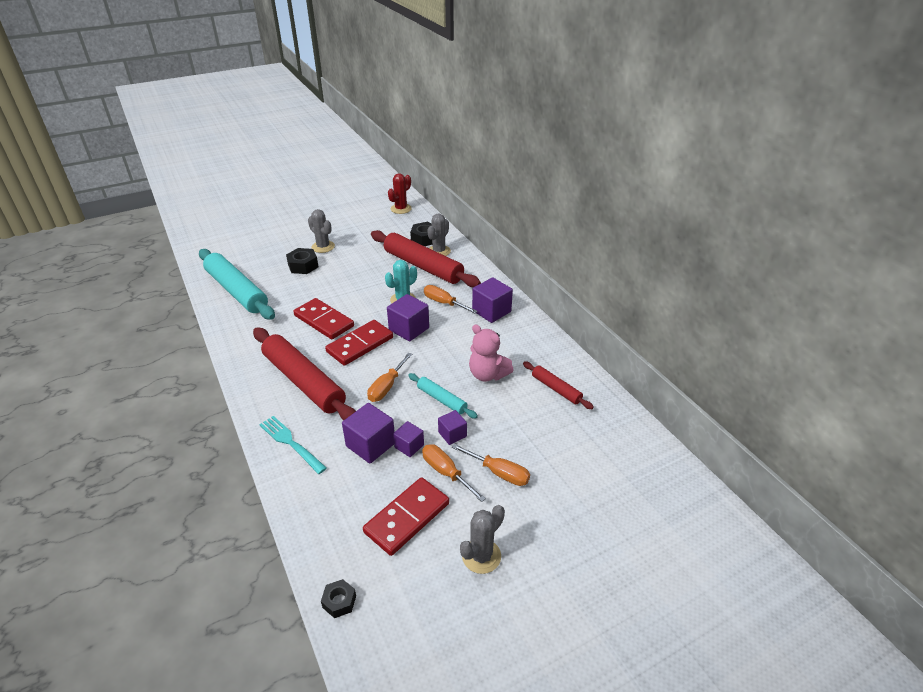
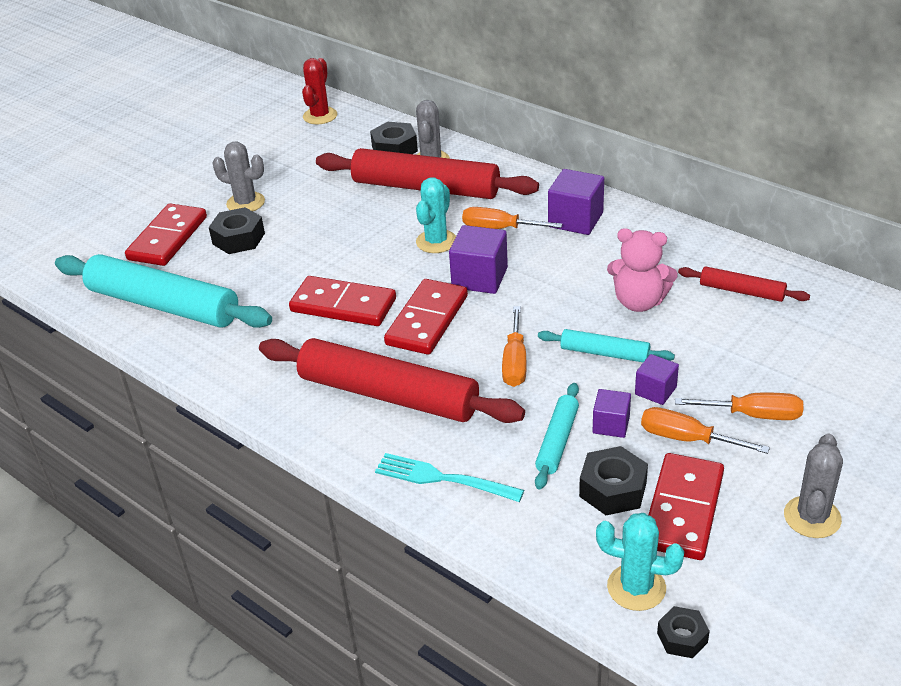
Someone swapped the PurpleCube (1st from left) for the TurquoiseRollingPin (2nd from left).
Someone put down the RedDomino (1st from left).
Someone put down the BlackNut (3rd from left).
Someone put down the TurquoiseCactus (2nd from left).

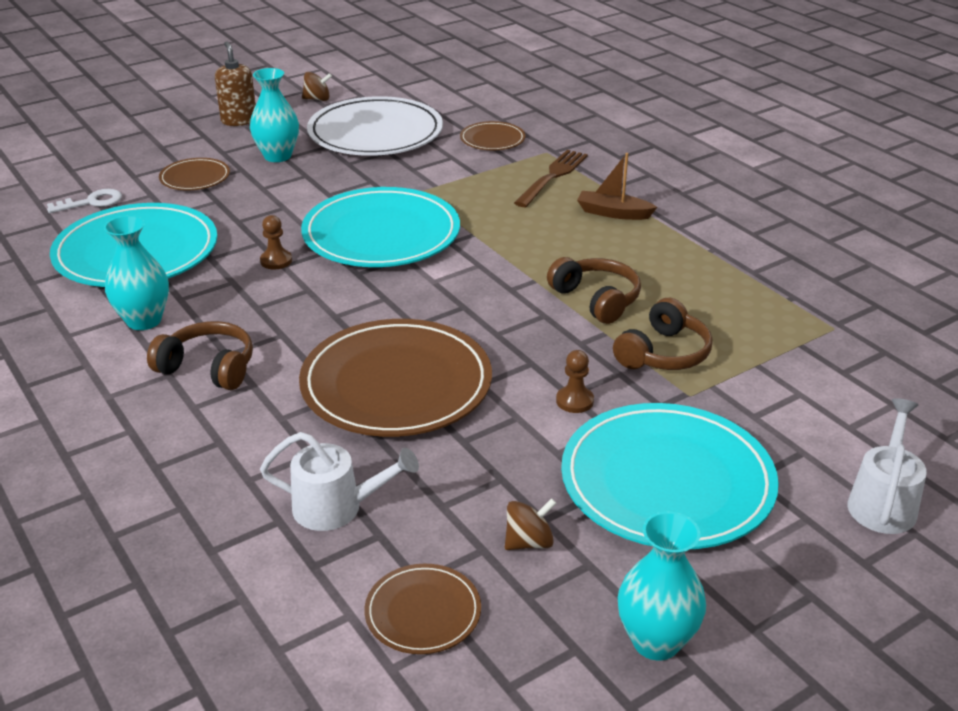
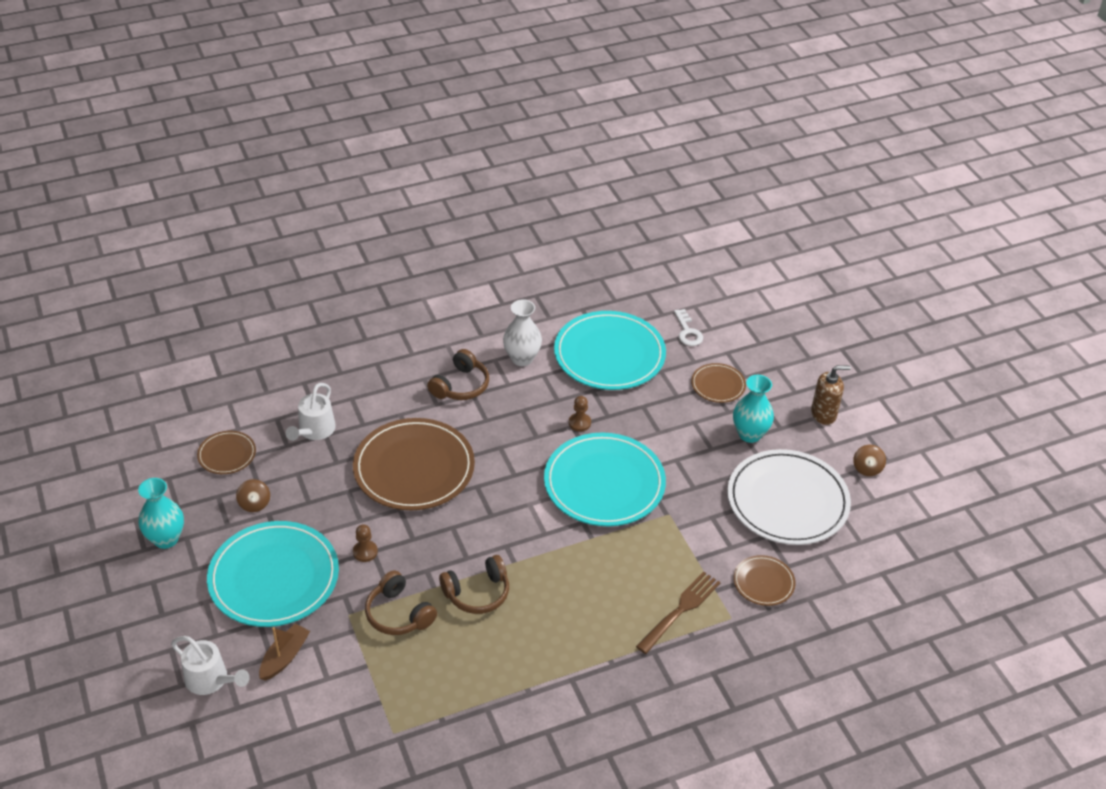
Someone rotated the BrownFork by 90 degrees counterclockwise.
Someone carried the BrownBoat.
Someone repainted the TurquoiseVase (1st from left), which became the WhiteVase.

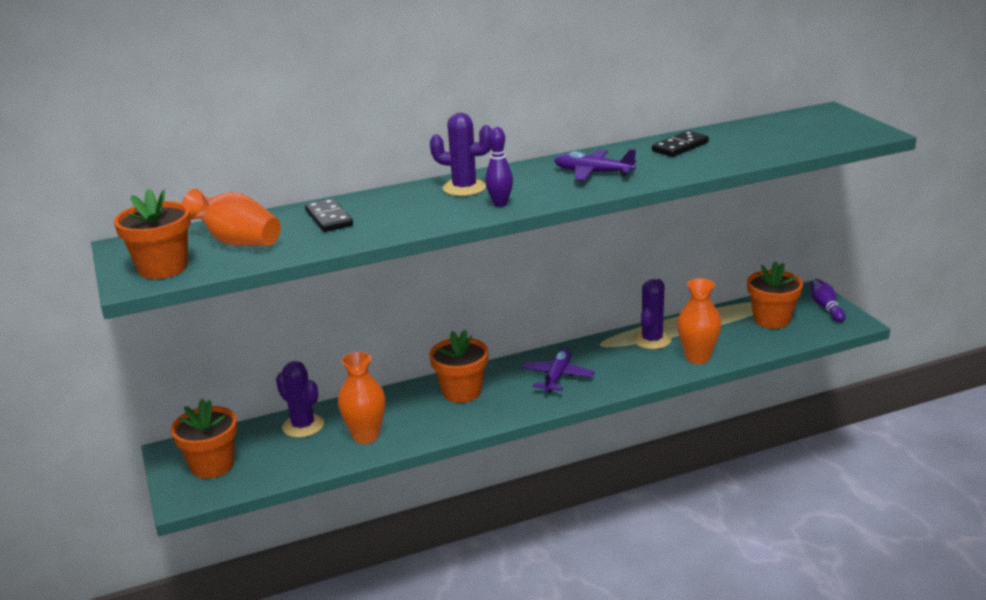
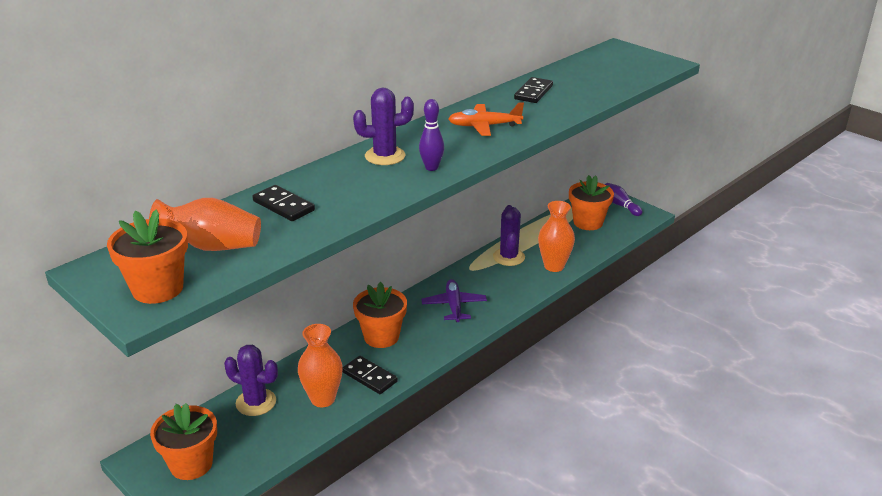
Someone repainted the PurplePlane (2nd from left), which became the OrangePlane.
Someone put down the BlackDomino (2nd from left).

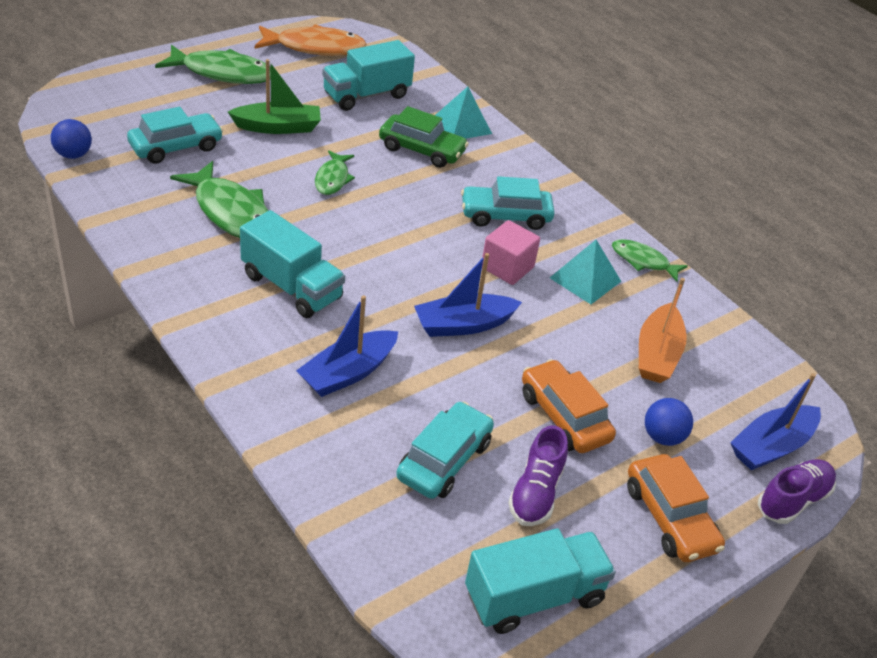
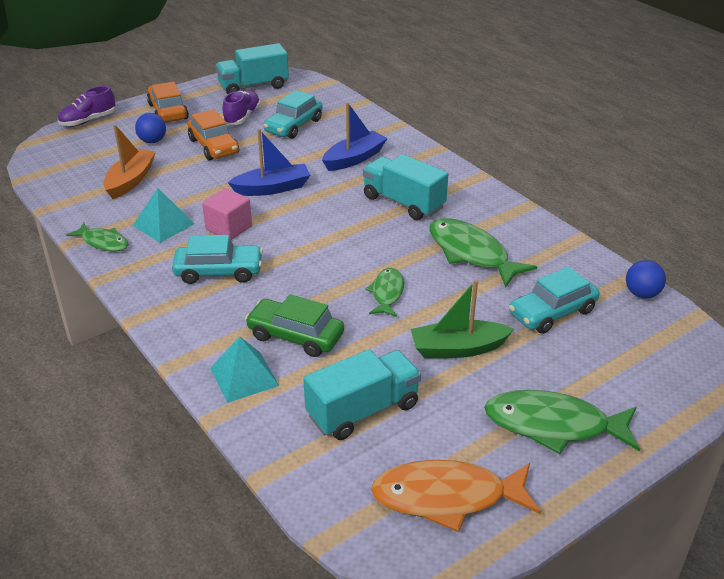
Someone took away the BlueBoat (3rd from left).

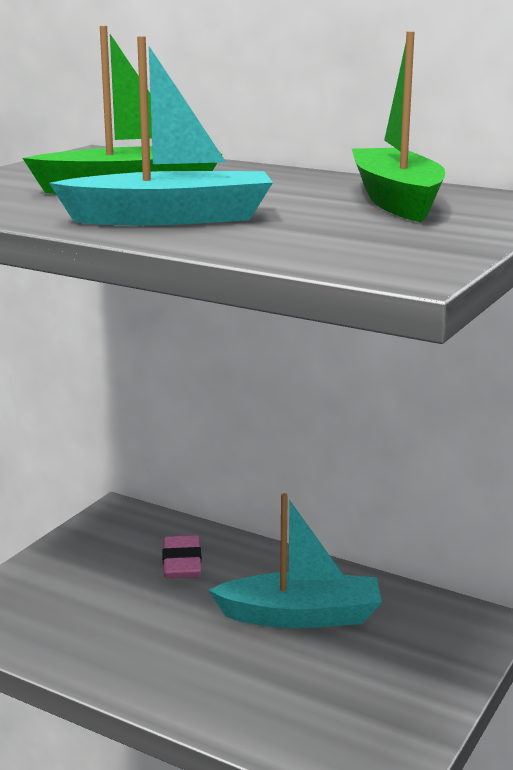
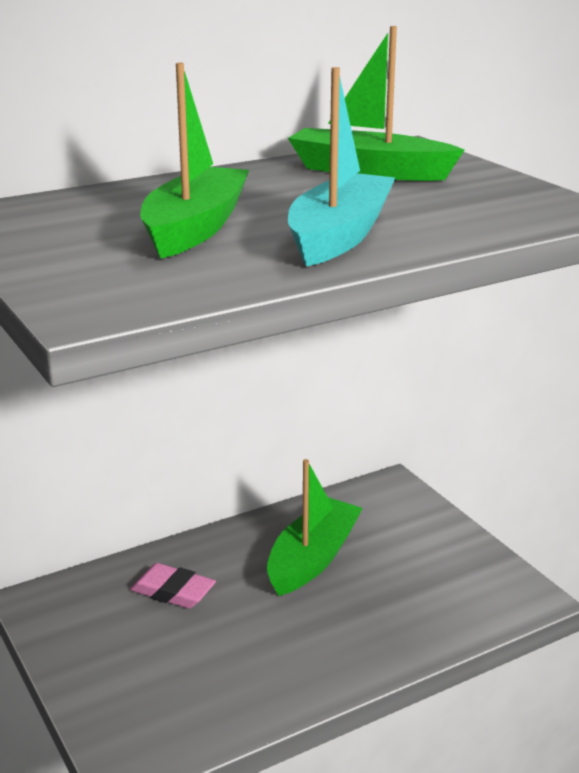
Someone repainted the TurquoiseBoat (2nd from left), which became the GreenBoat (2nd from left).

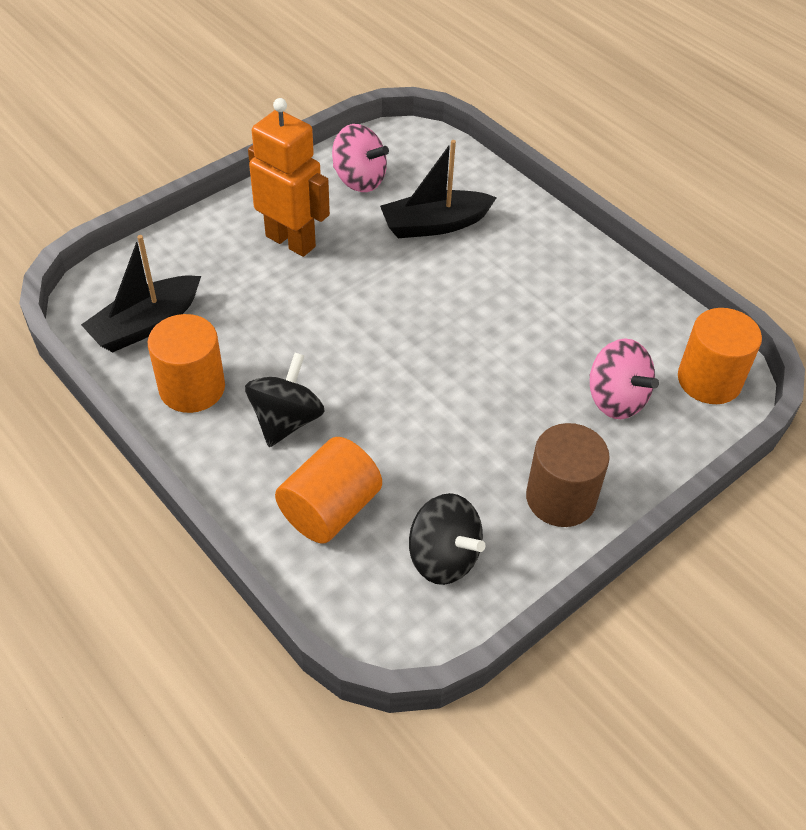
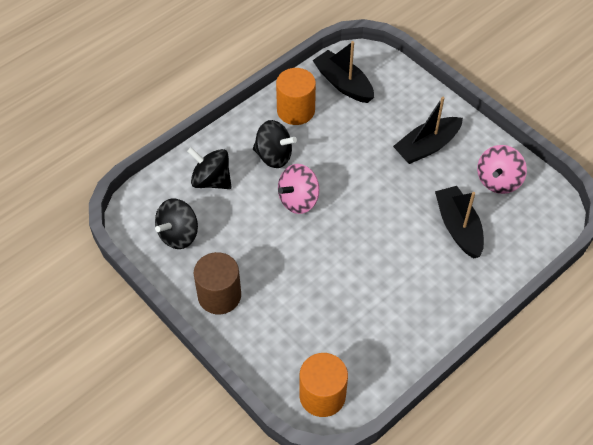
Someone swapped the OrangeRobot for the BlackBoat (2nd from left).
Someone carried the PinkSpinningTop (2nd from left in the first image).
Someone swapped the OrangeCylinder (2nd from left) for the BlackSpinningTop (2nd from left).

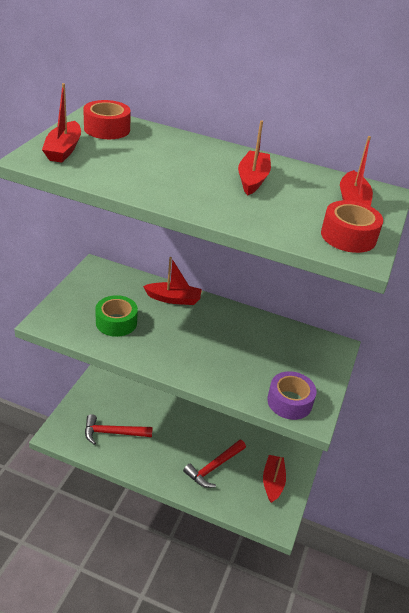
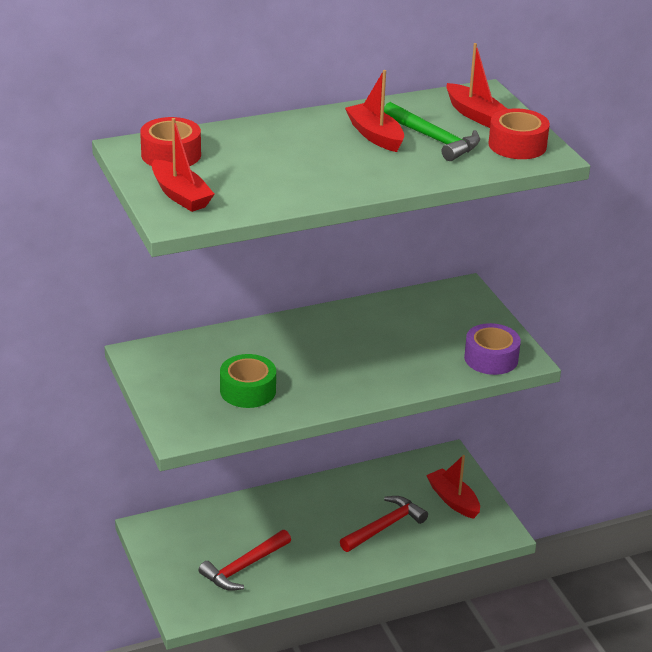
Someone took away the RedBoat (2nd from left).
Someone rotated the RedHammer (2nd from left) by 135 degrees counterclockwise.
Someone put down the GreenHammer.

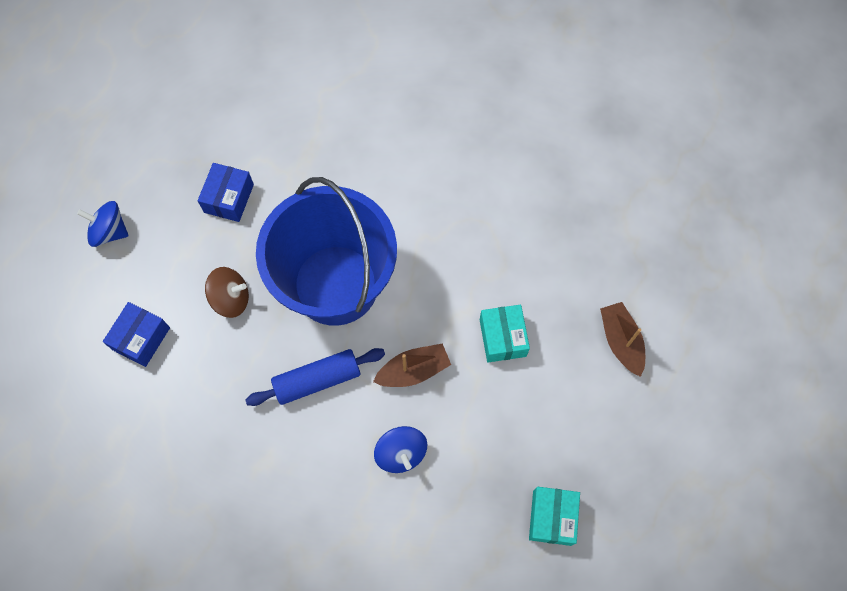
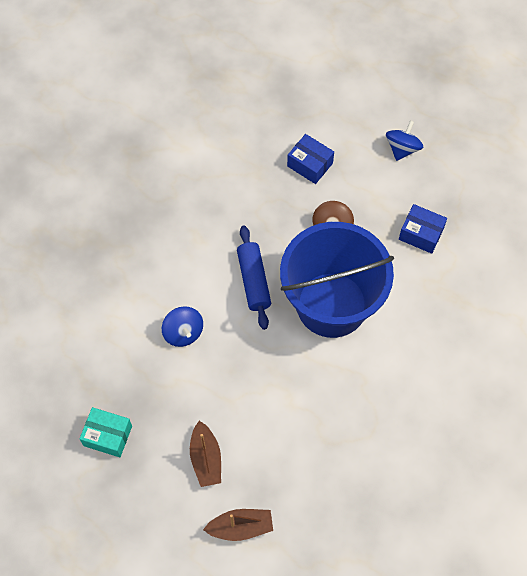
Someone took away the TurquoiseBox (1st from left).
Someone carried the BrownBoat (1st from left).
Someone rotated the BlueSpinningTop (2nd from left in the first image) by 105 degrees counterclockwise.

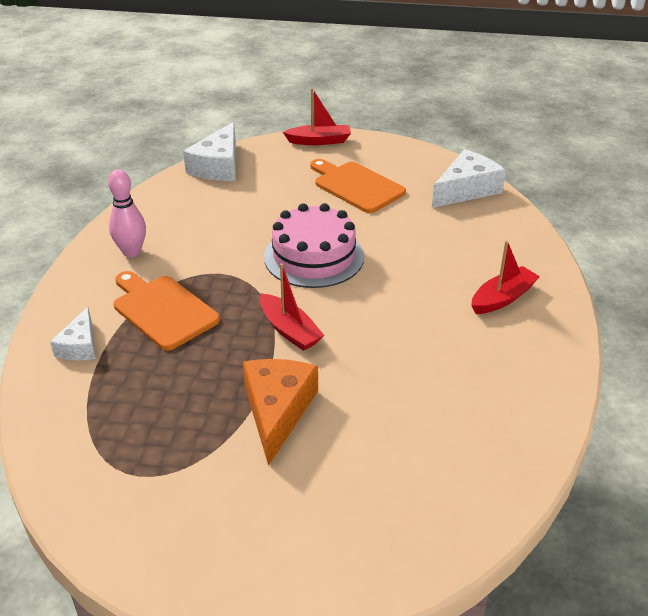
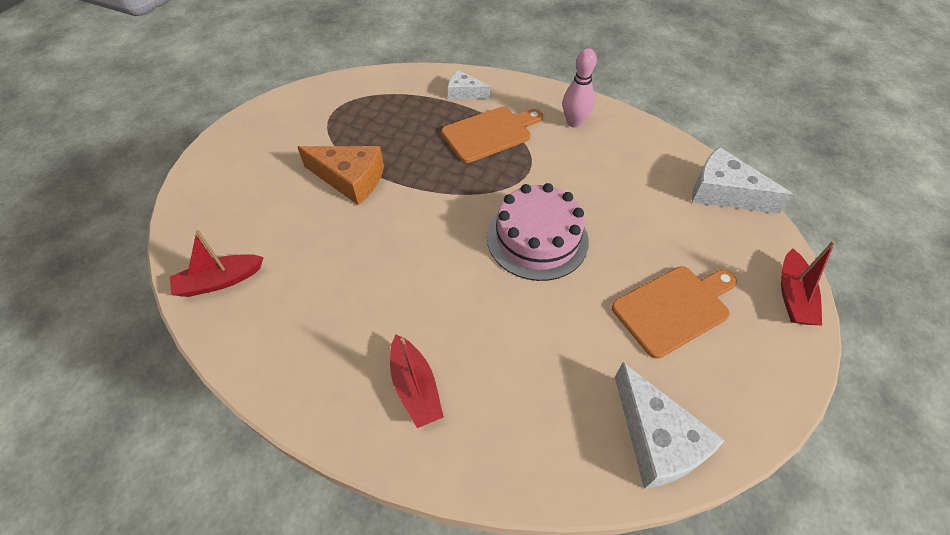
Someone carried the RedBoat (1st from left).

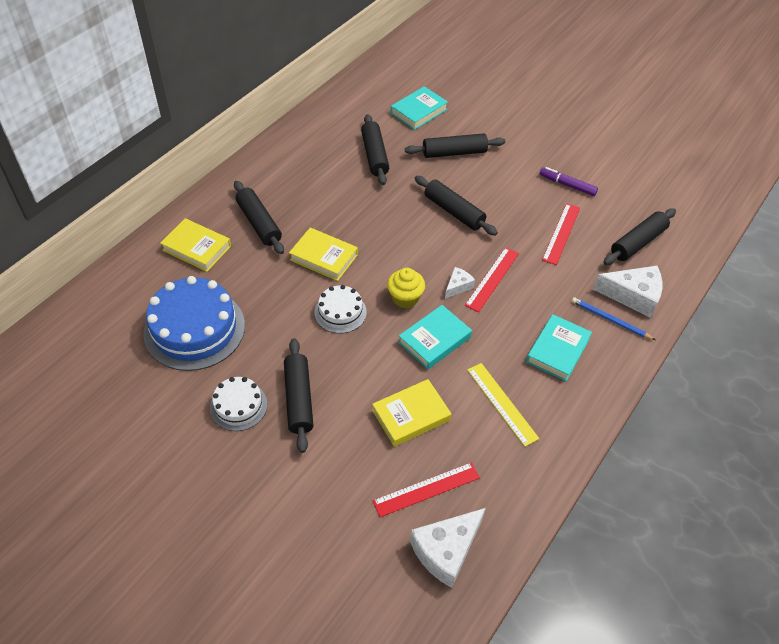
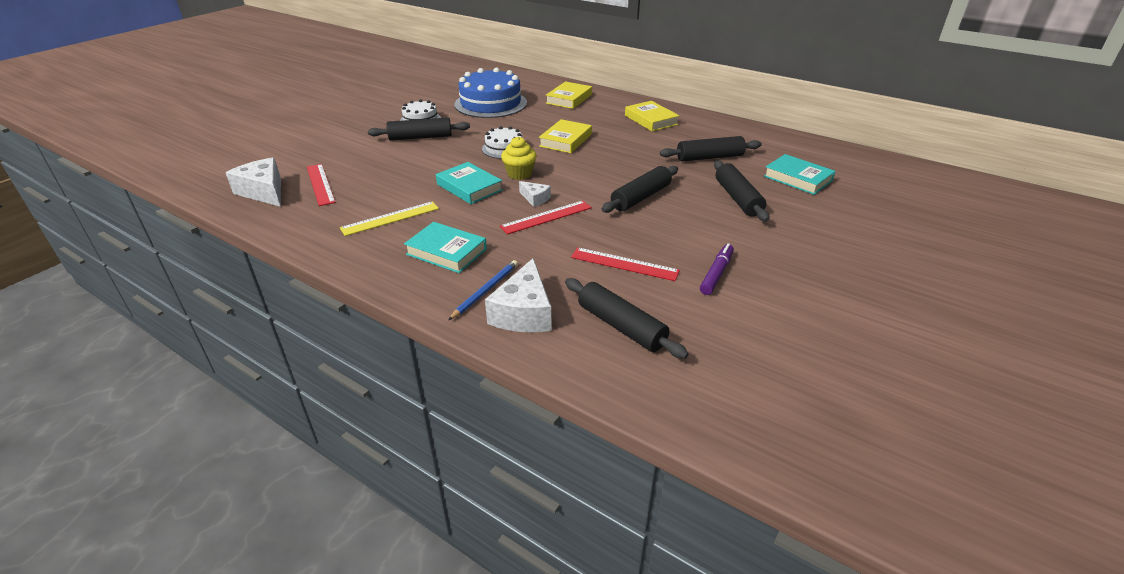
Someone took away the BlackRollingPin (1st from left).
Someone rotated the RedRuler (2nd from left) by 60 degrees counterclockwise.
Someone carried the YellowBook (3rd from left).

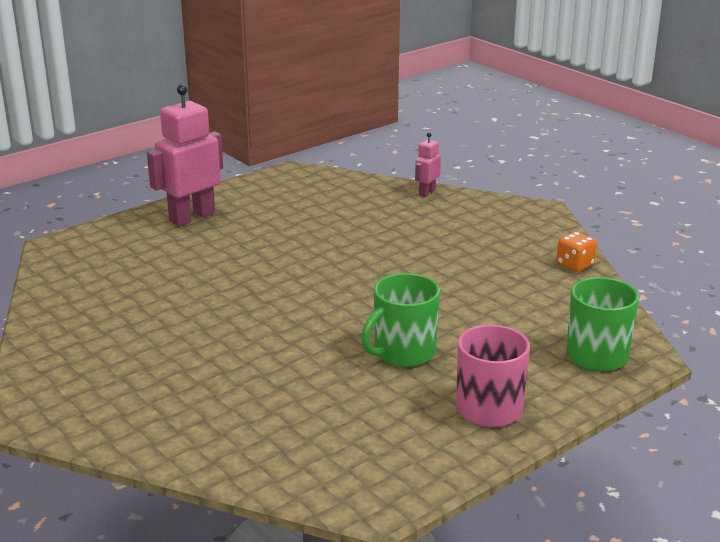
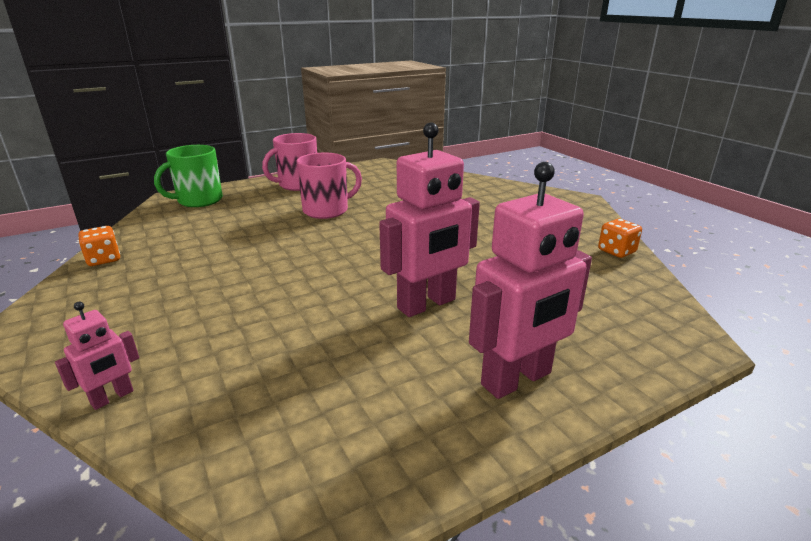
Someone repainted the GreenMug (1st from left), which became the PinkMug (2nd from left).
Someone put down the PinkRobot (2nd from left).
Someone put down the OrangeDice (2nd from left).

